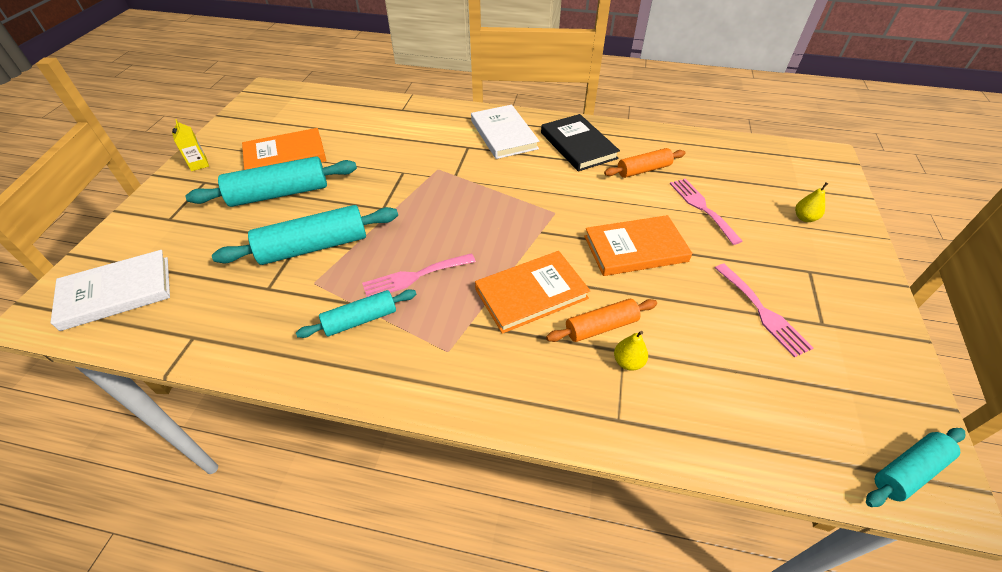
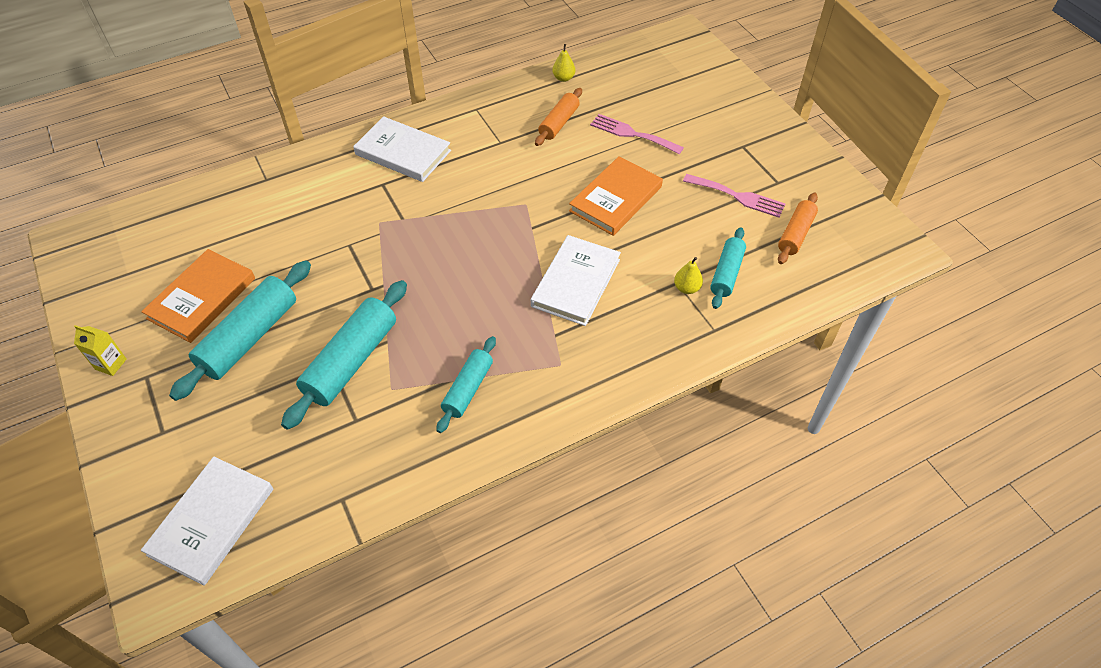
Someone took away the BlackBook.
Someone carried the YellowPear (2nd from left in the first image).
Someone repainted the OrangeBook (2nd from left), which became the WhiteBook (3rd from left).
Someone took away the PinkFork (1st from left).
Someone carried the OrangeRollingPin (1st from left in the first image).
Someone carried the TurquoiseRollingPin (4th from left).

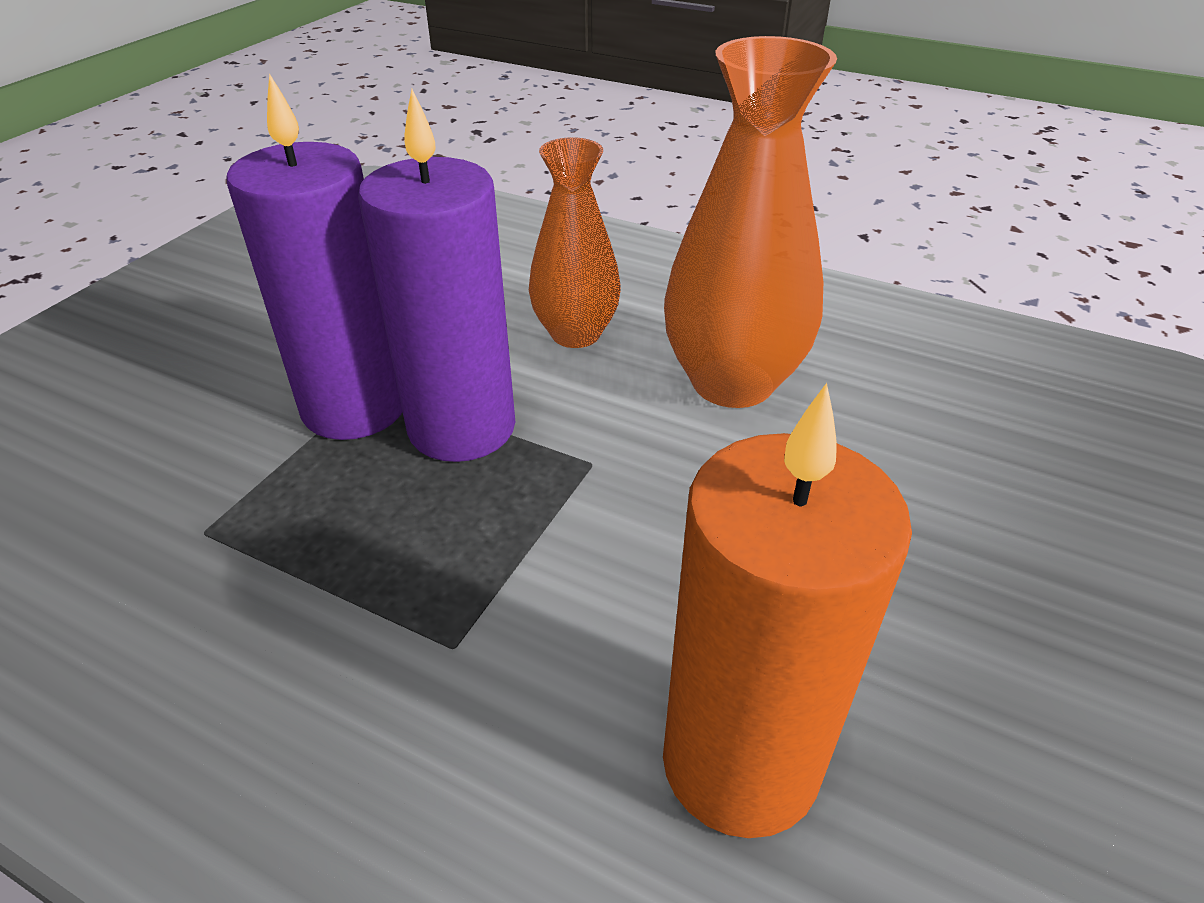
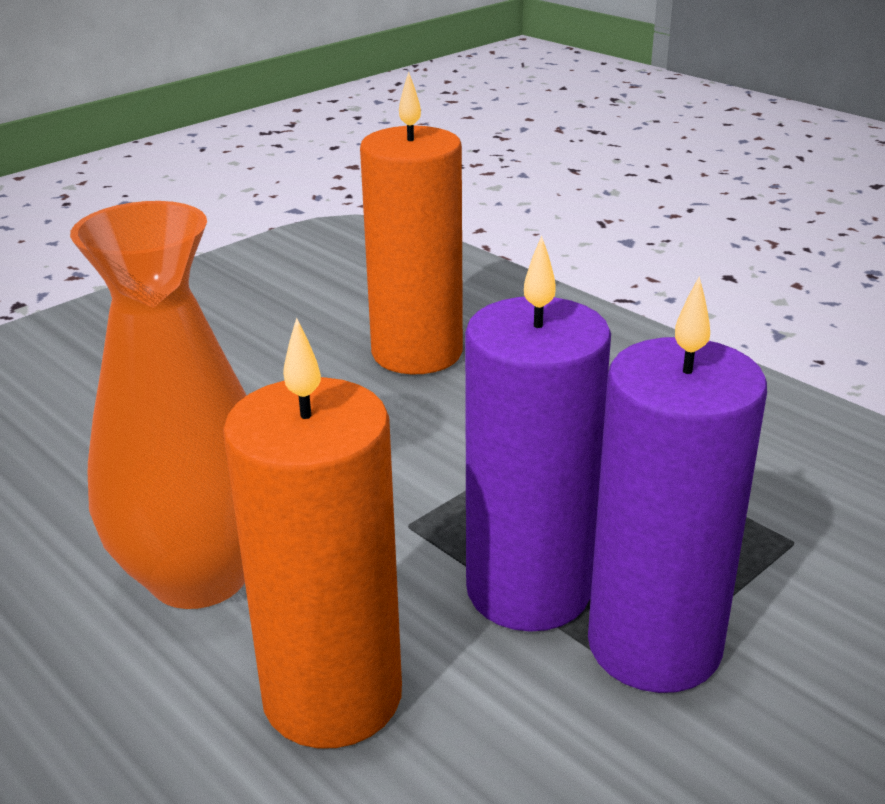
Someone swapped the OrangeVase (1st from left) for the OrangeCandle (1st from left).

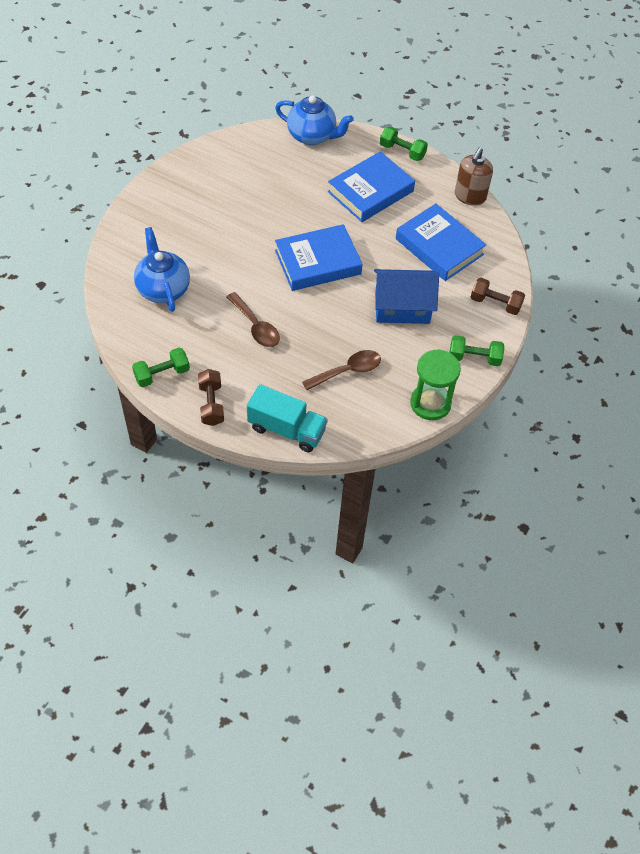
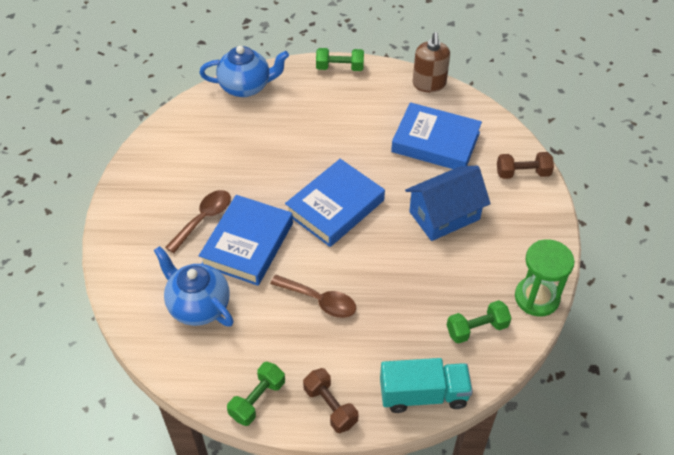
Someone carried the BlueBook (2nd from left in the first image).
Someone carried the GreenDumbbell (3rd from left).
Someone carried the BrownSpoon (2nd from left in the first image).

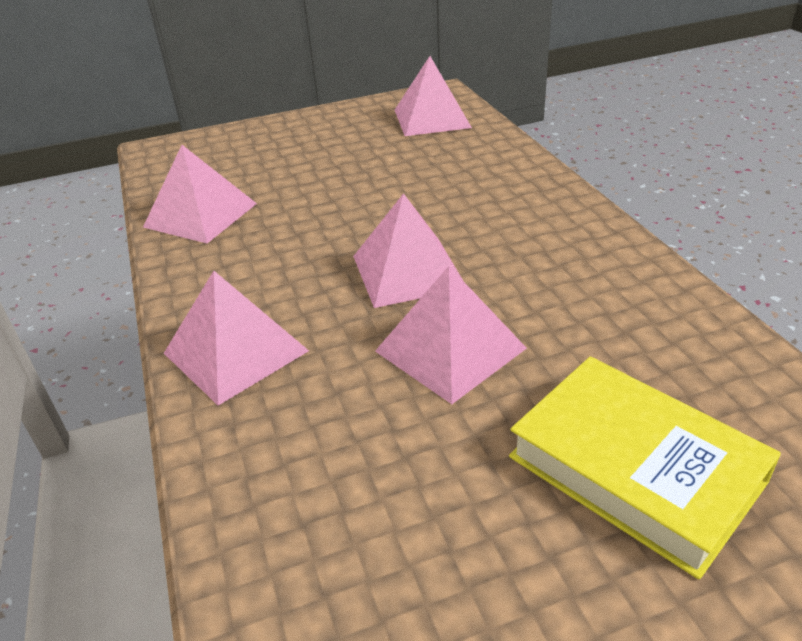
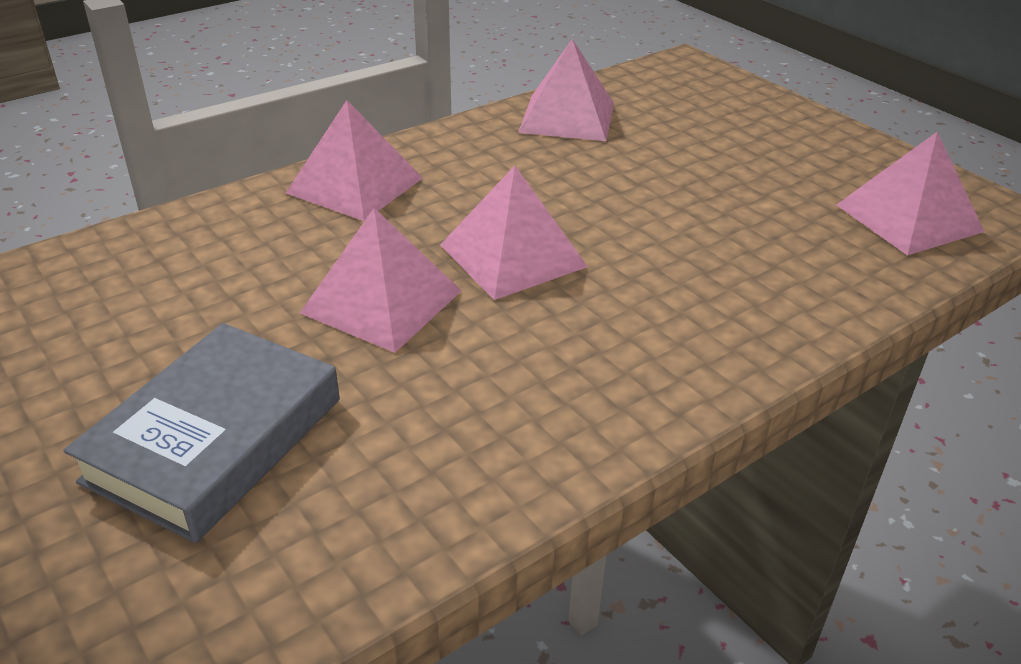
Someone repainted the YellowBook, which became the GreyBook.

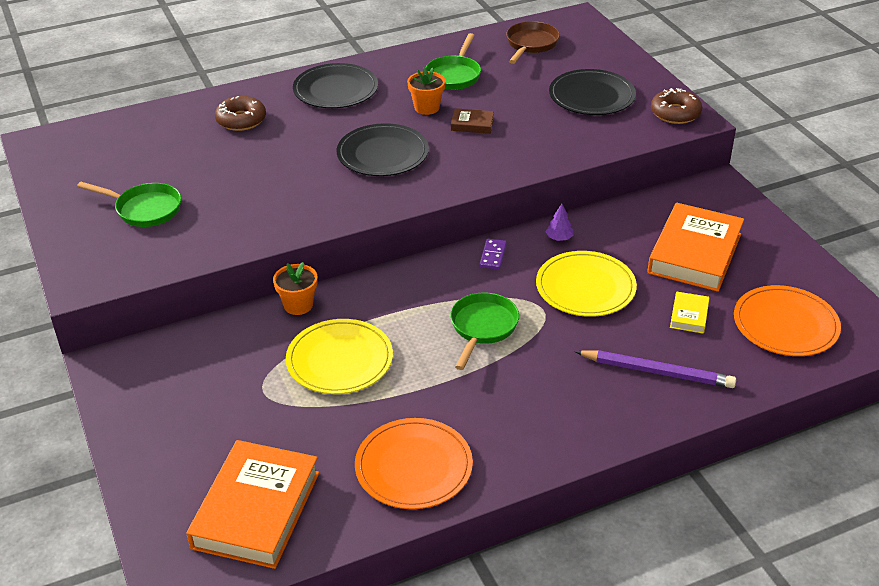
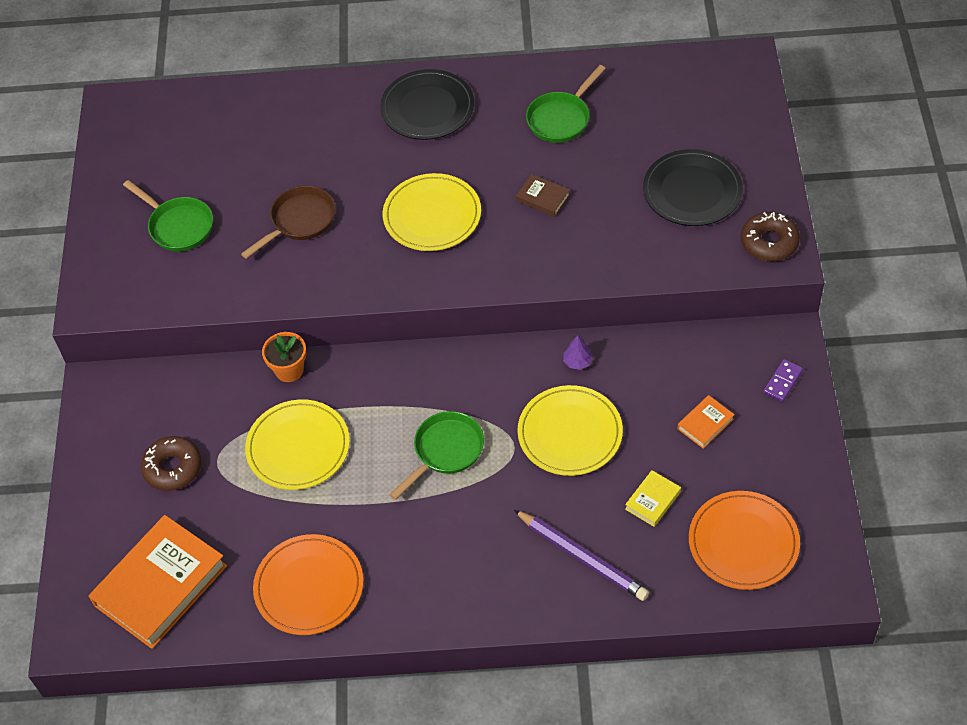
Someone carried the BrownPan.
Someone took away the OrangeFlowerPot (2nd from left).
Someone carried the BrownDonut (1st from left).
Someone repainted the BlackPlate (2nd from left), which became the YellowPlate (2nd from left).
Someone scaled the OrangeBook (2nd from left) by 0.44.
Someone carried the PurpleDomino.

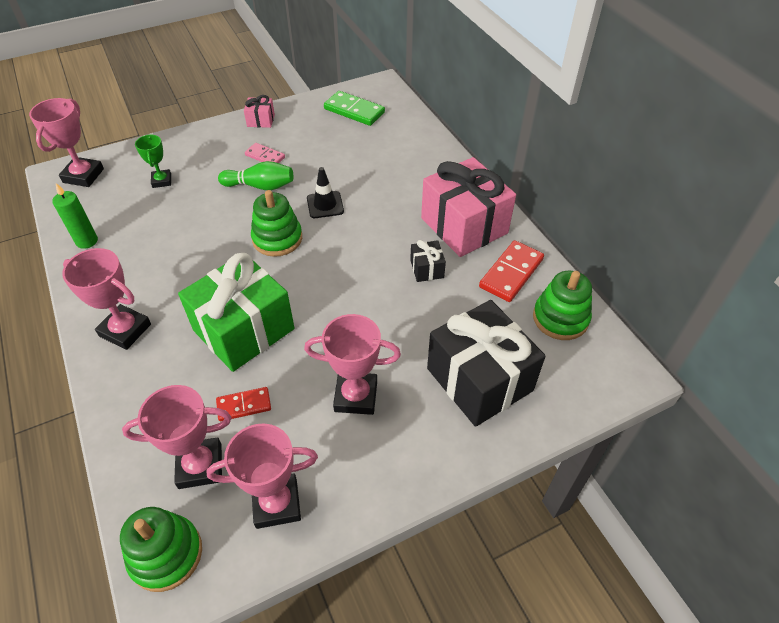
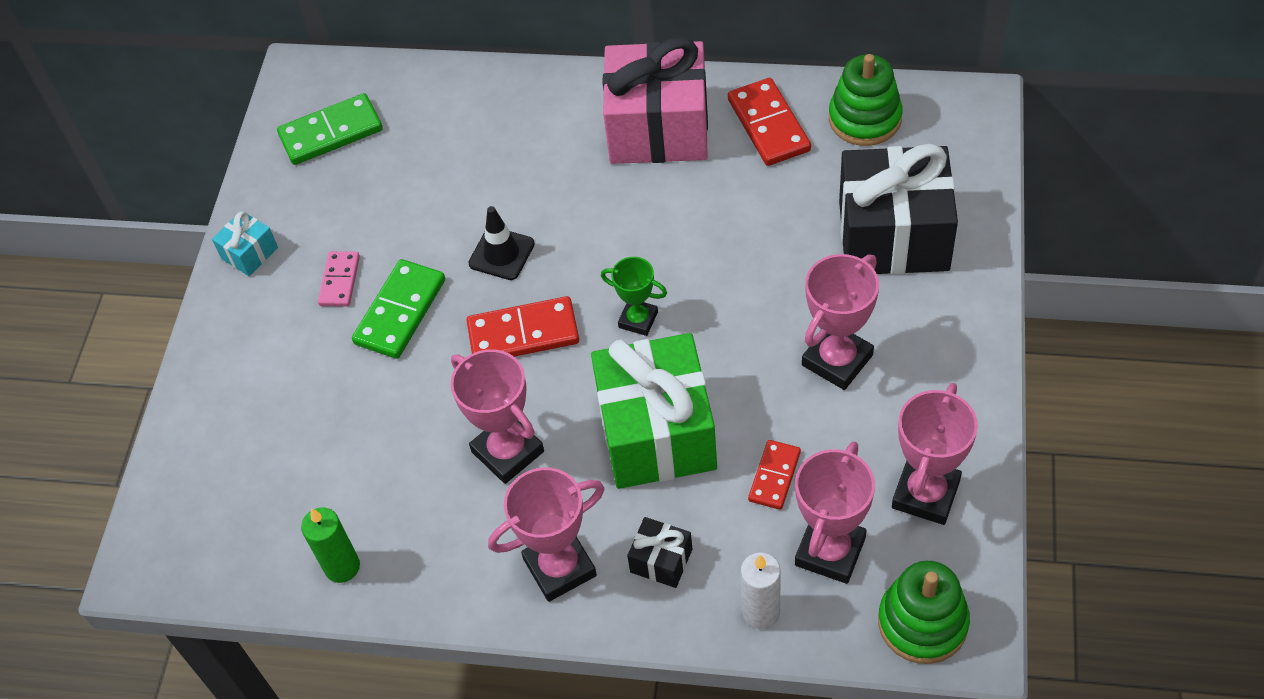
Someone repainted the PinkGift (1st from left), which became the TurquoiseGift.
Someone carried the PinkTrophy (1st from left).
Someone carried the GreenTrophy.
Someone rotated the PinkDomino by 60 degrees counterclockwise.
Someone swapped the GreenBowlingPin for the GreenDomino (2nd from left).
Someone swapped the GreenStackingToy (2nd from left) for the RedDomino (1st from left).
Someone carried the BlackGift (1st from left).
Someone put down the WhiteCandle.

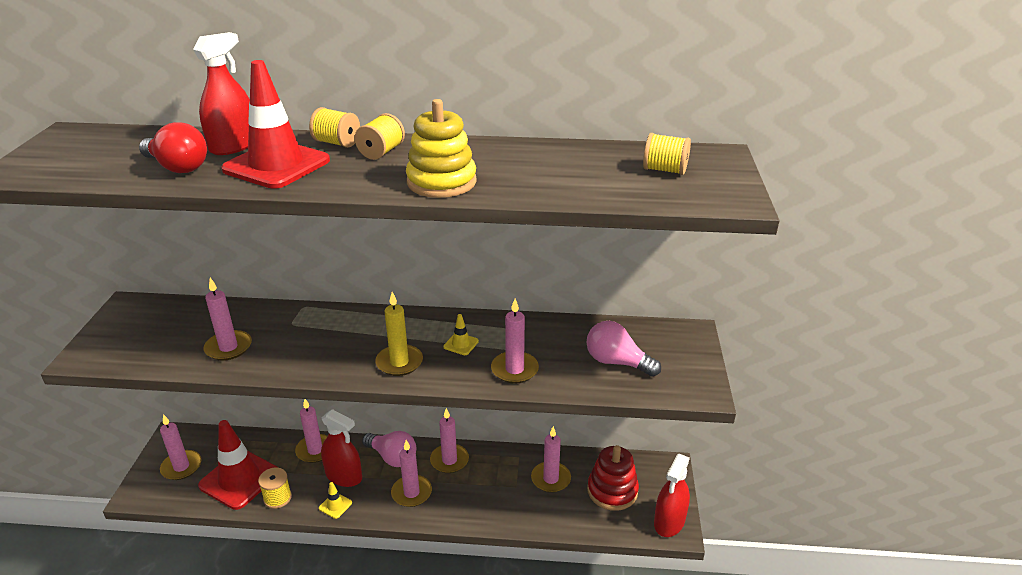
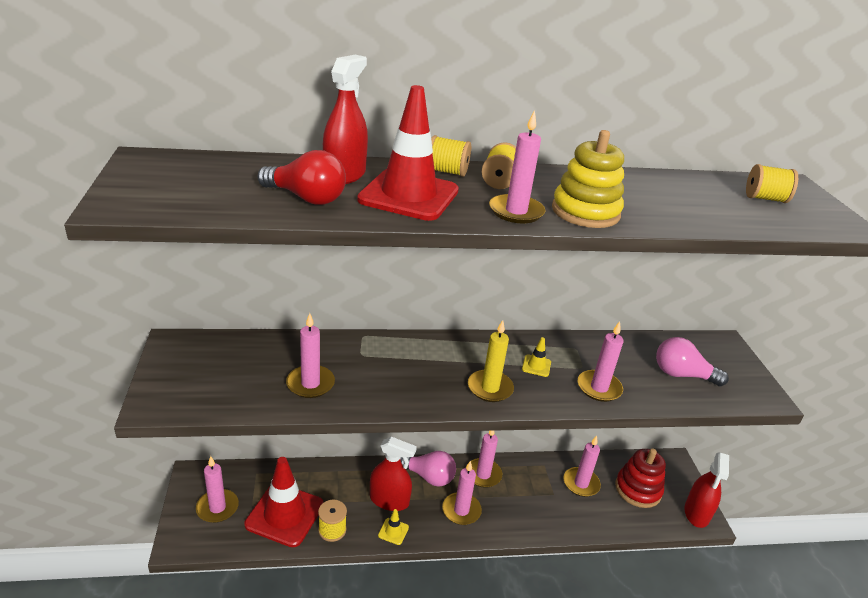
Someone carried the PinkCandle (3rd from left in the first image).

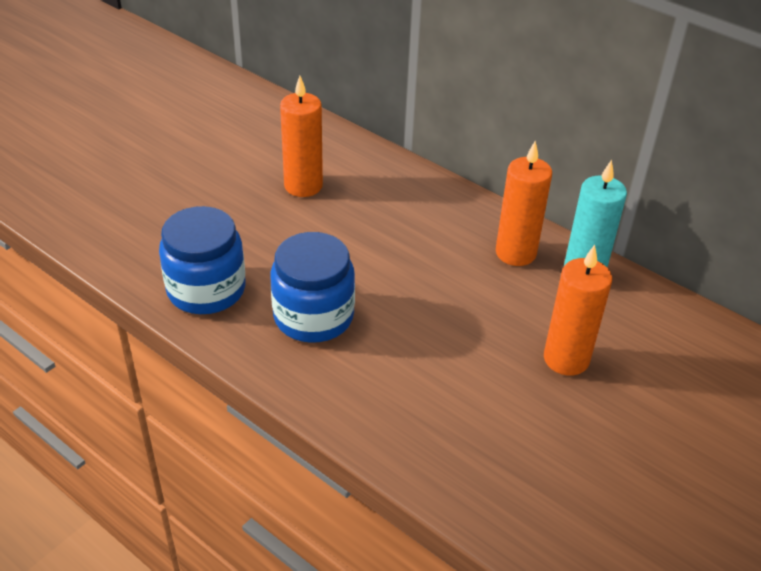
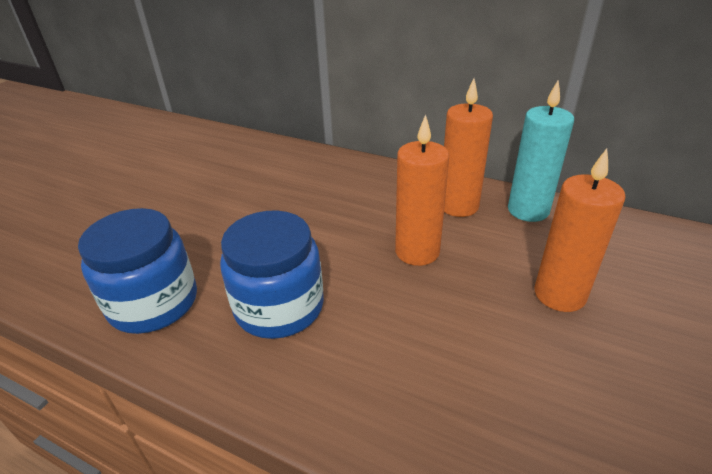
Someone carried the OrangeCandle (1st from left).

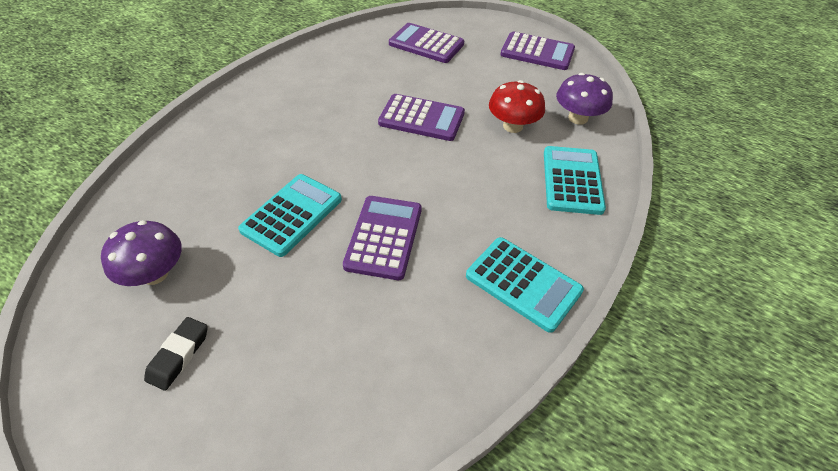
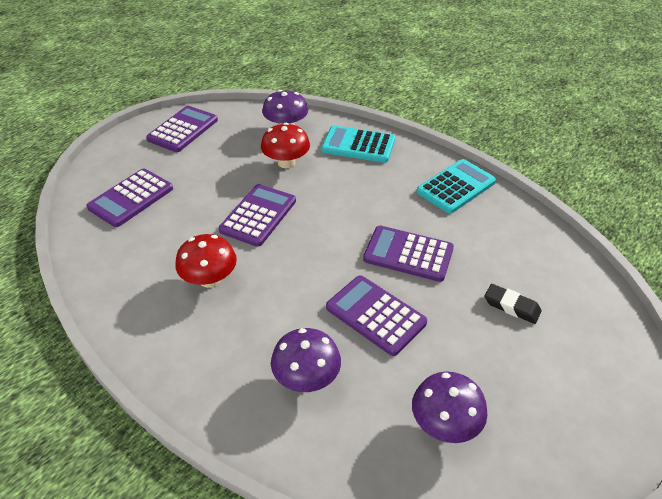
Someone repainted the TurquoiseCalculator (1st from left), which became the PurpleCalculator (4th from left).
Someone carried the BlackEraser.
Someone put down the RedMushroom (1st from left).
Someone put down the PurpleMushroom (2nd from left).

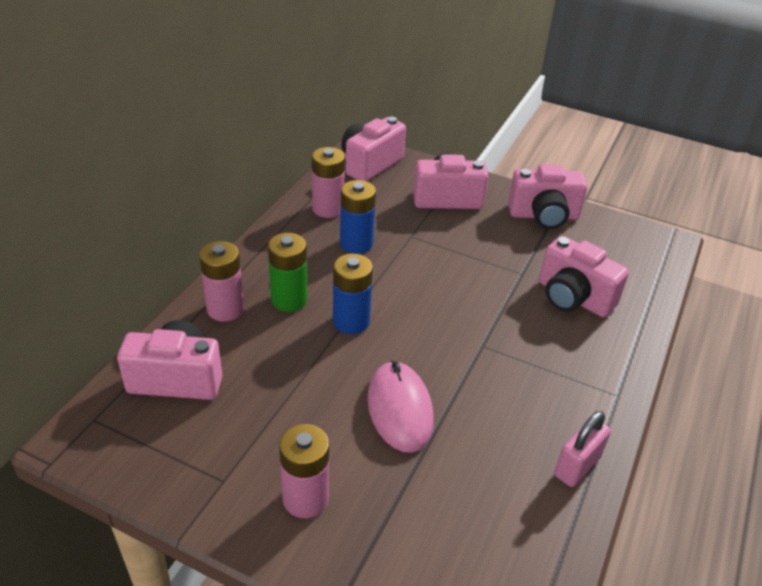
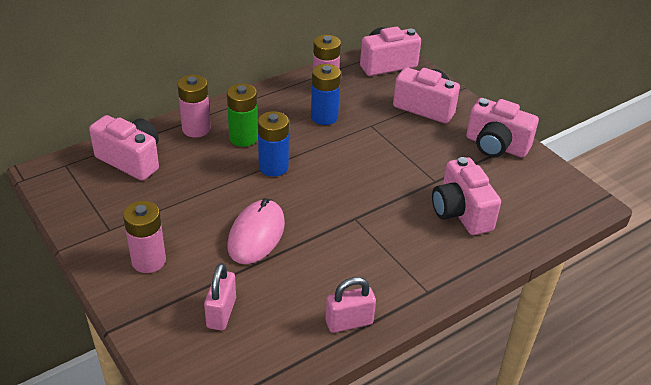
Someone put down the PinkPadlock (1st from left).

